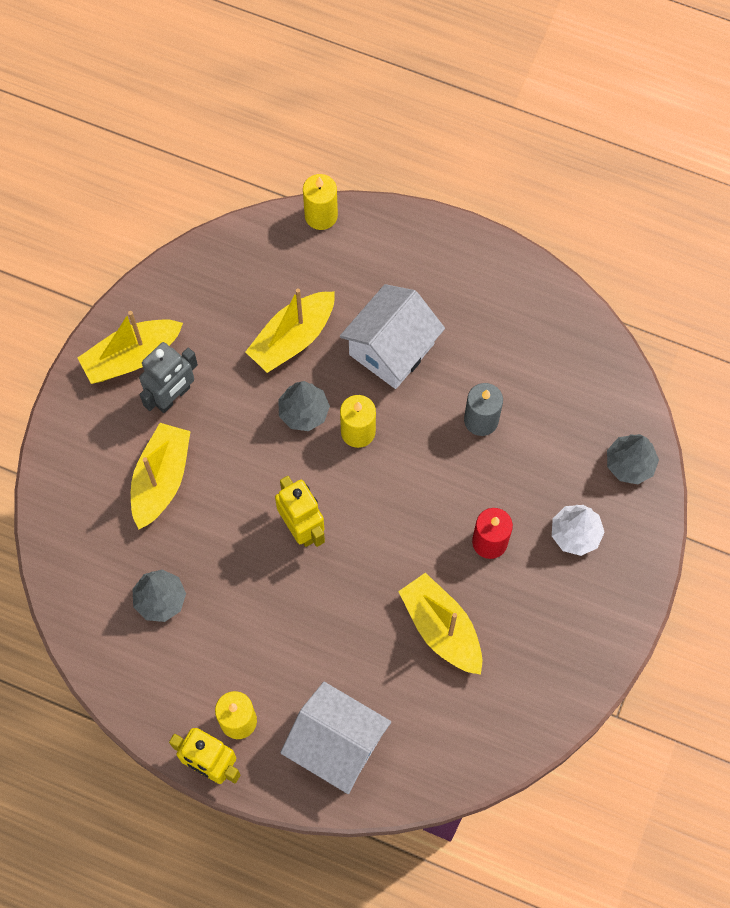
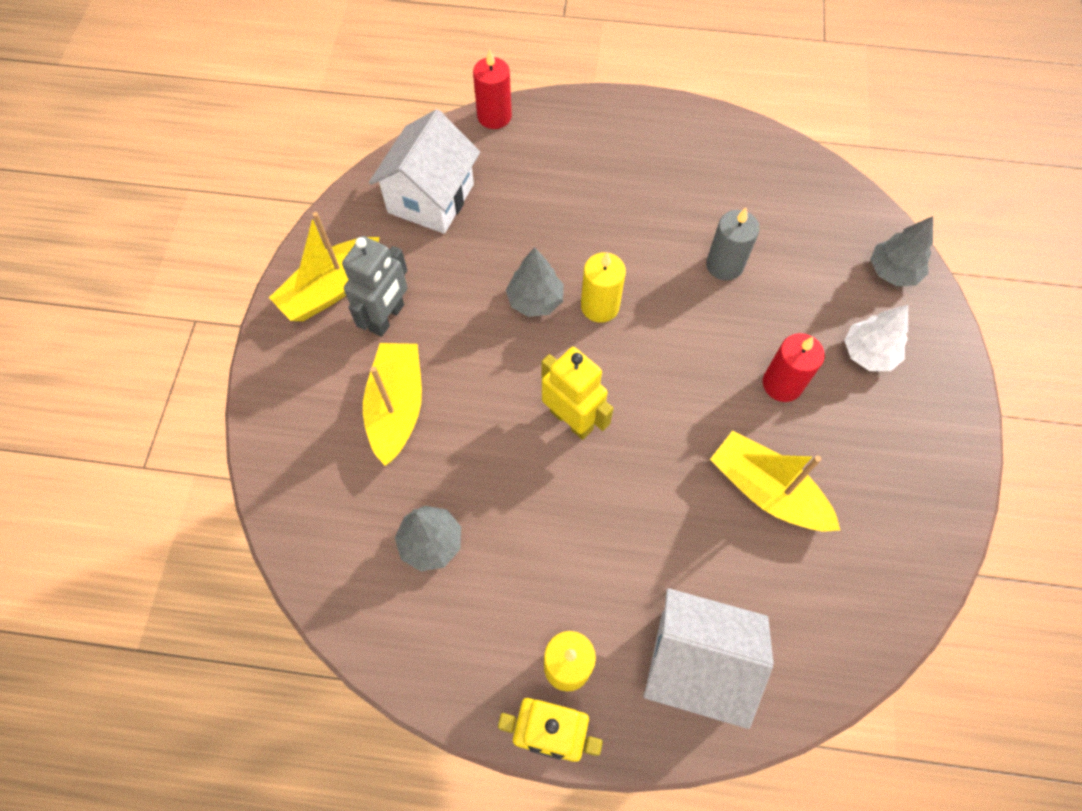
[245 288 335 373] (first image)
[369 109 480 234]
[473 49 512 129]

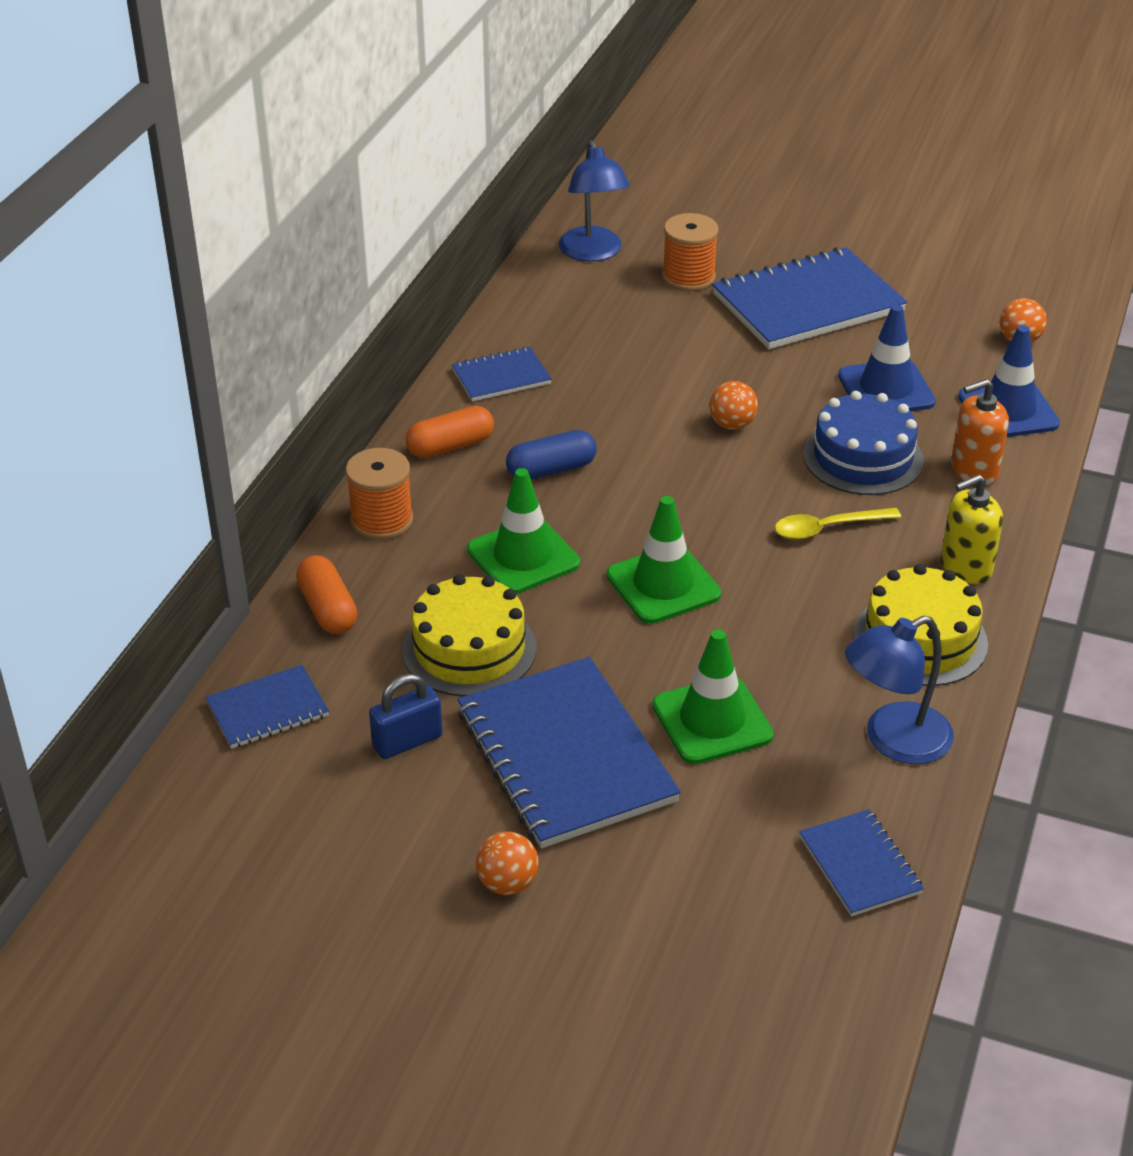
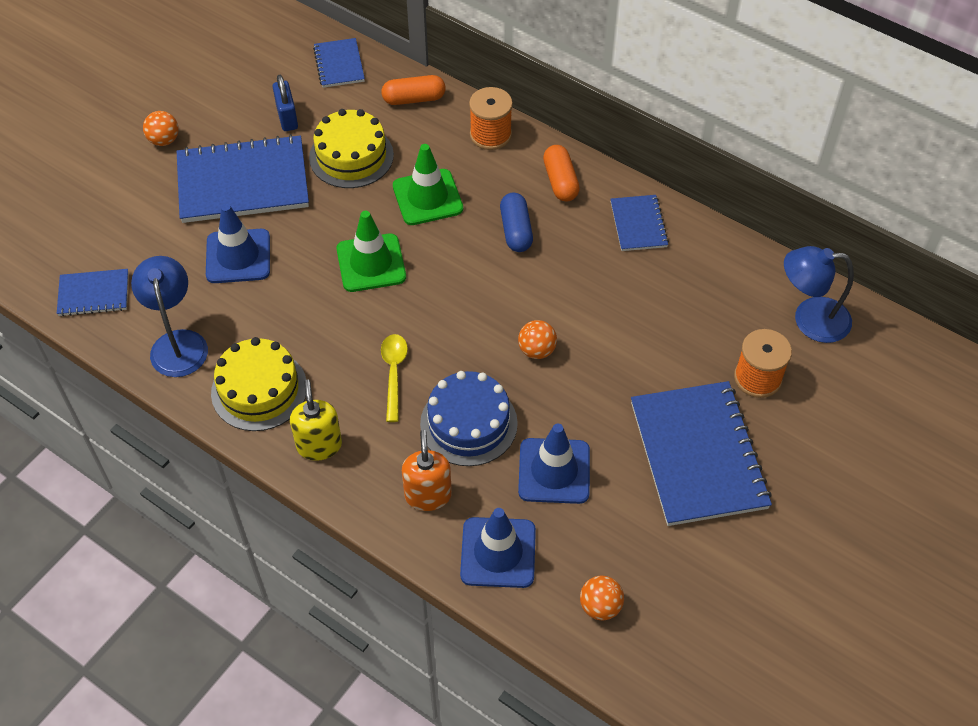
[206 204 270 283]

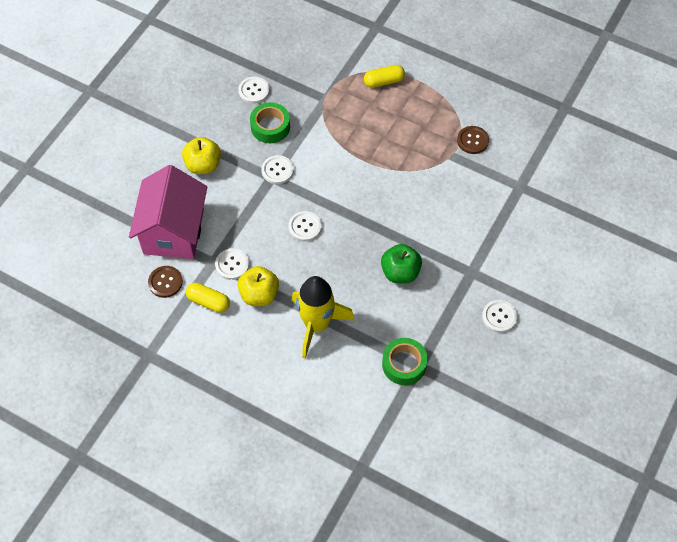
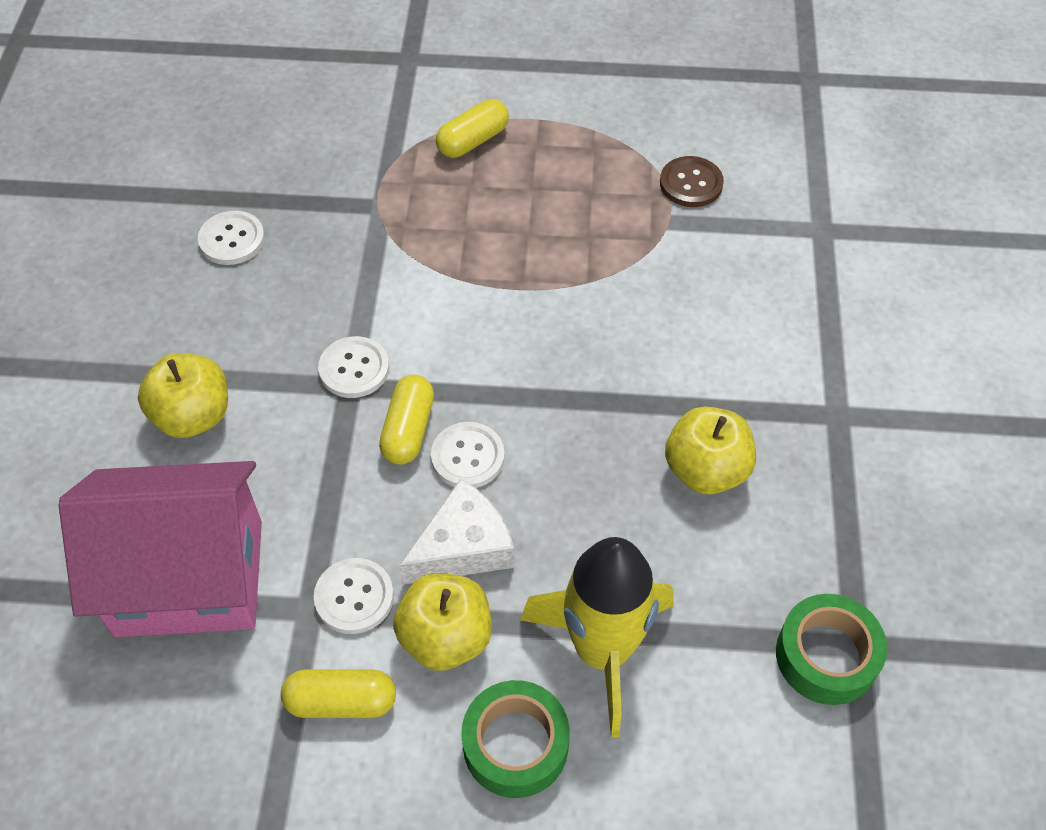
[148 266 183 298] (first image)
[482 300 517 333] (first image)
[379 375 434 465]
[399 478 514 585]
[461 680 570 798]
[665 406 756 495]
[58 461 262 637]

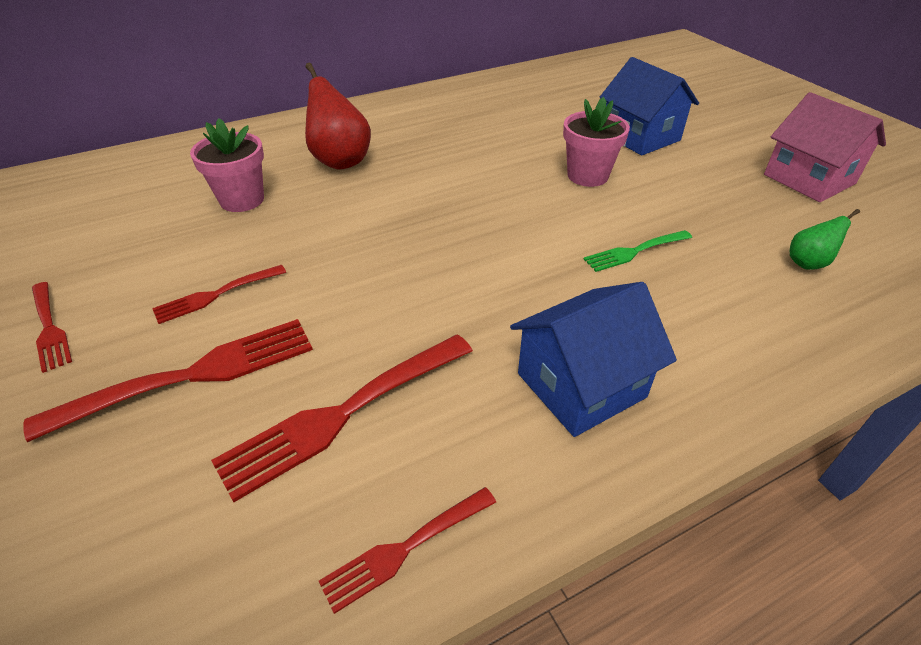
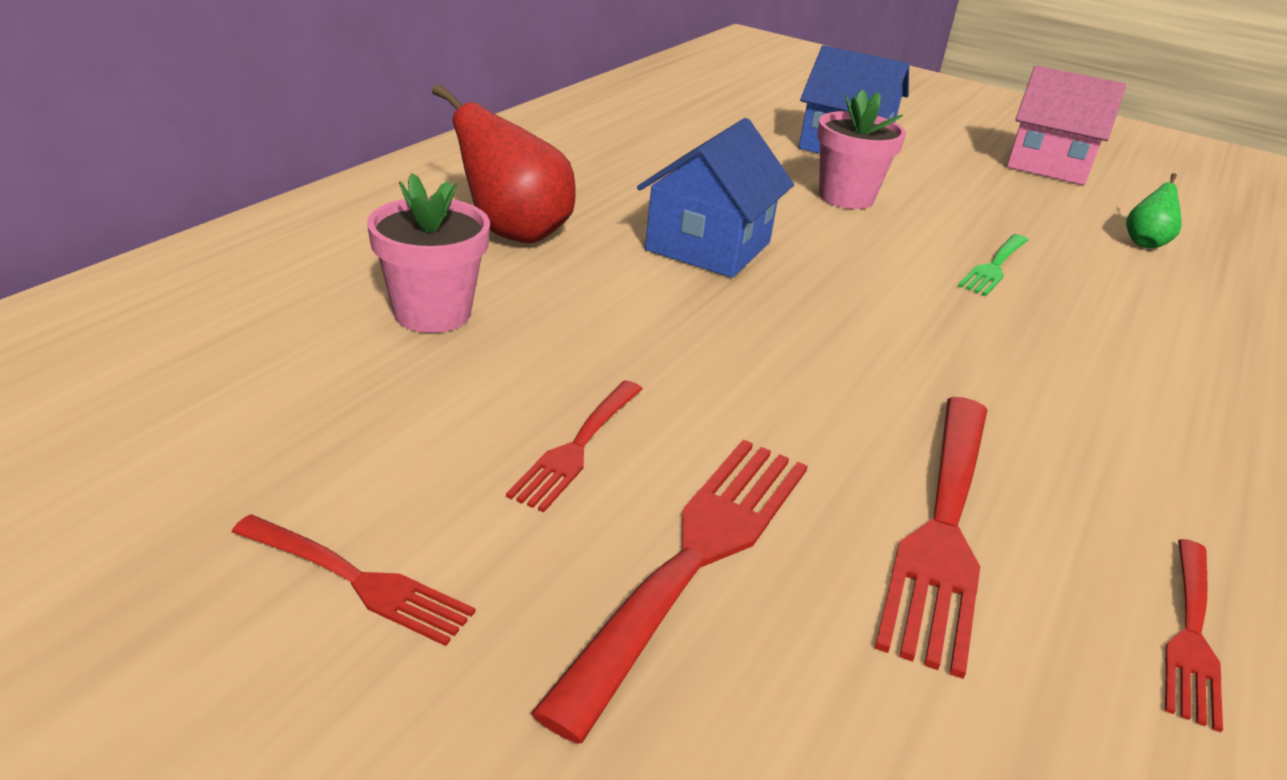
[637 118 794 278]

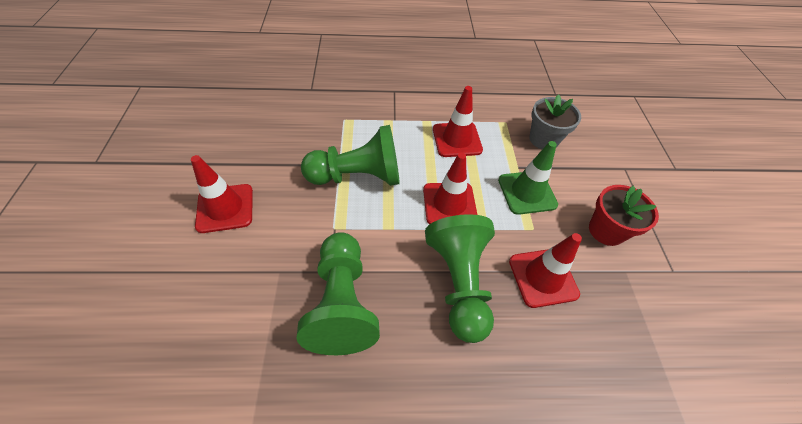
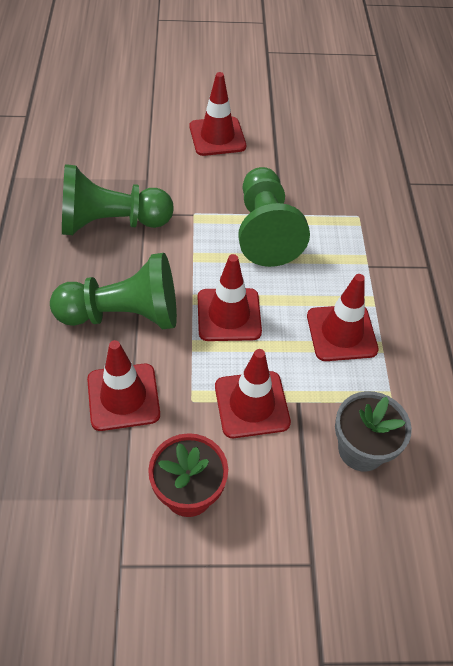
[215 349 291 438]

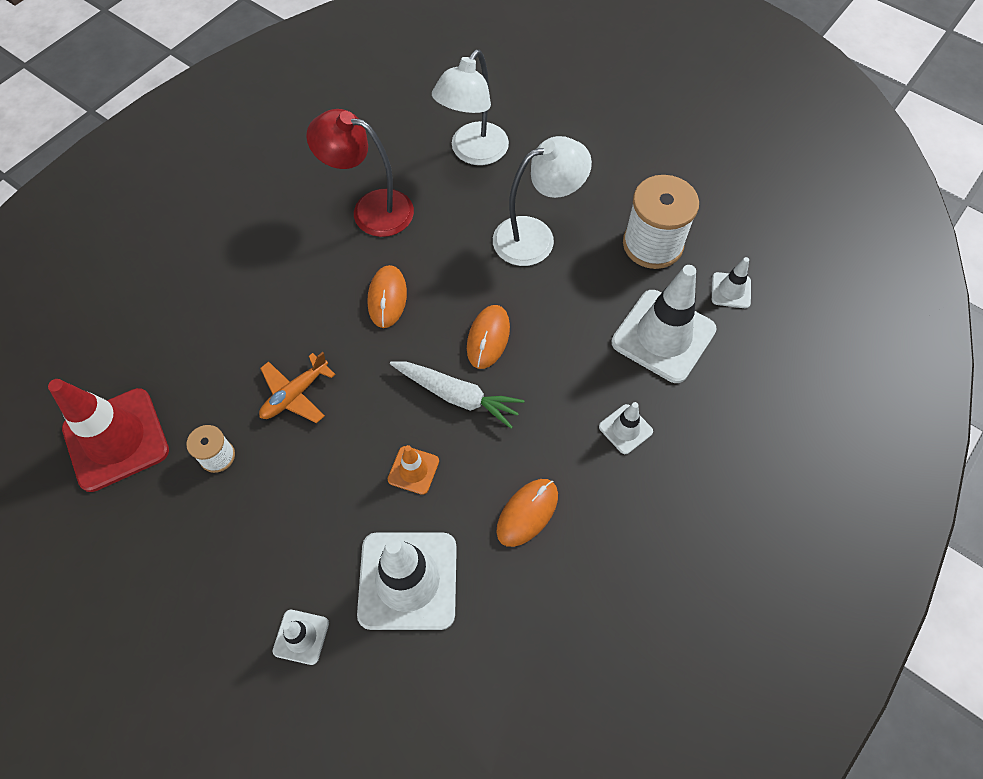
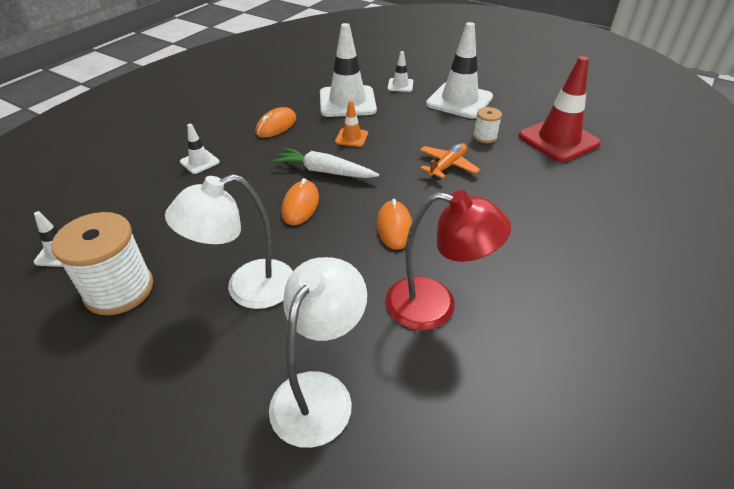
[426 22 493 119]

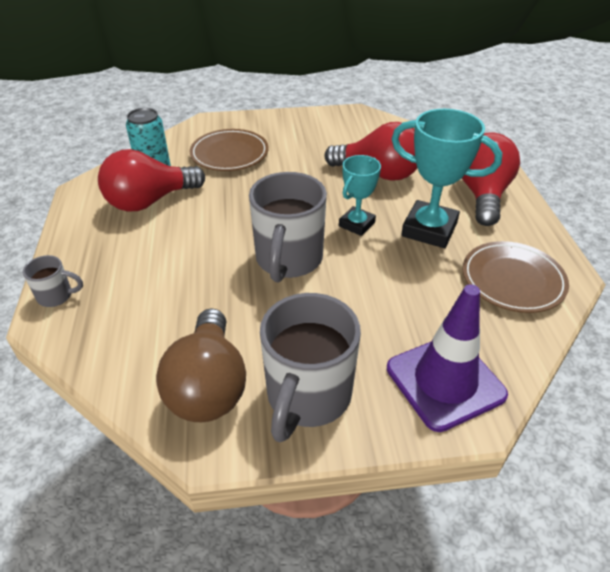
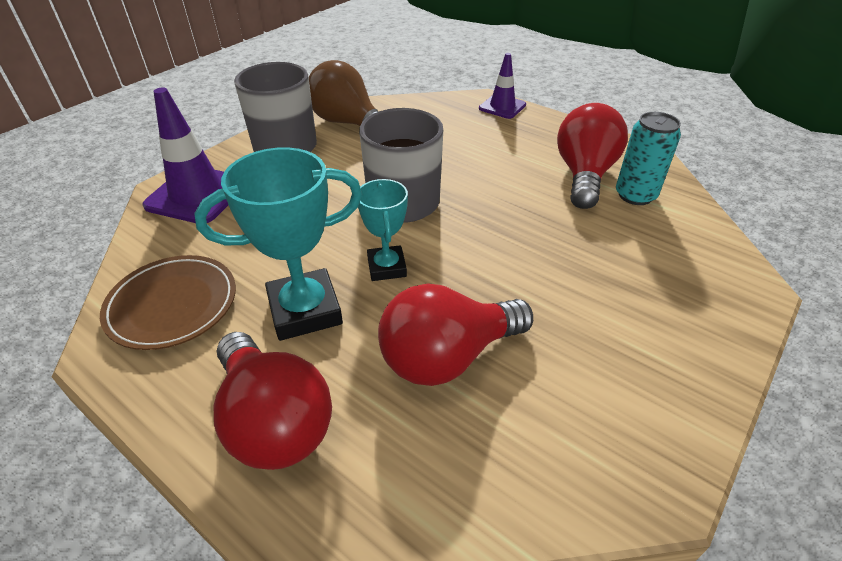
[190 129 268 171] (first image)
[479 53 526 119]

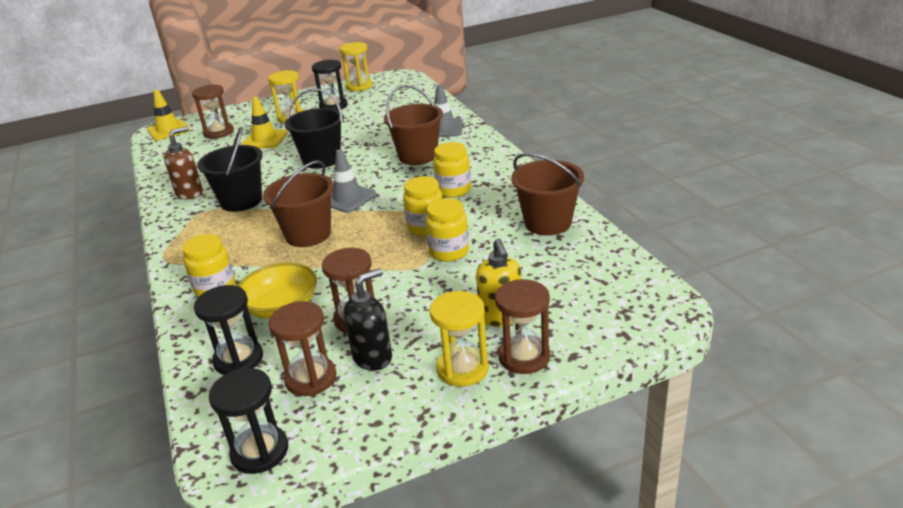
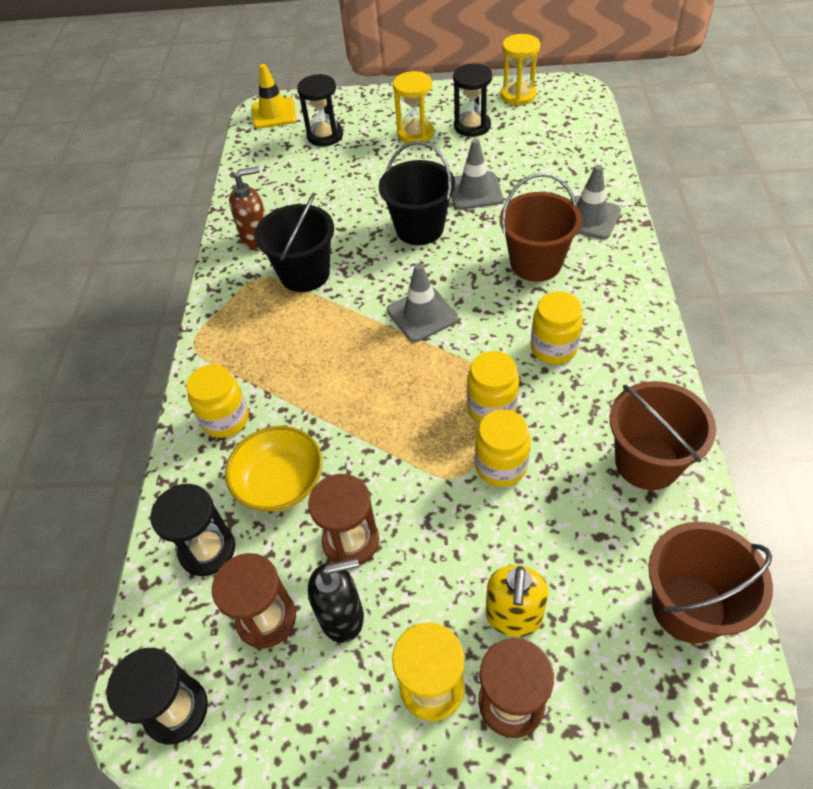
[241 97 288 148] (first image)
[451 139 503 210]
[648 522 773 643]
[297 74 343 146]

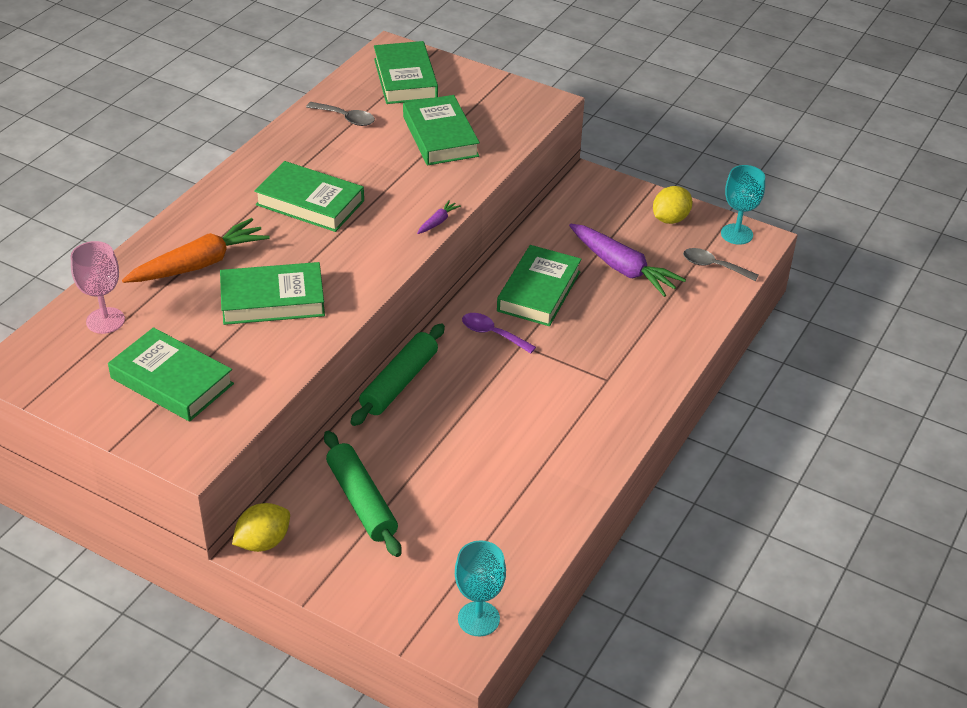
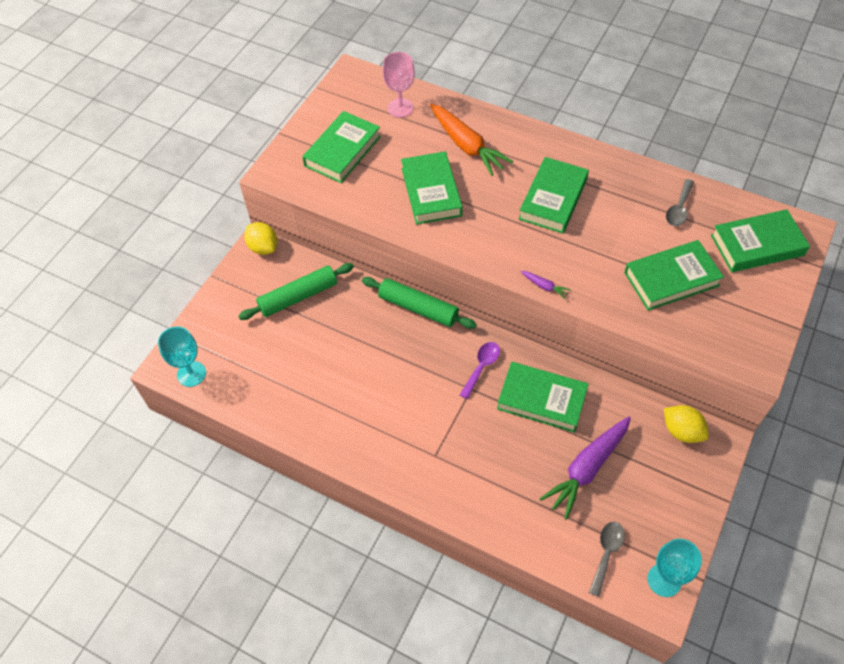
[664 405 709 443]

